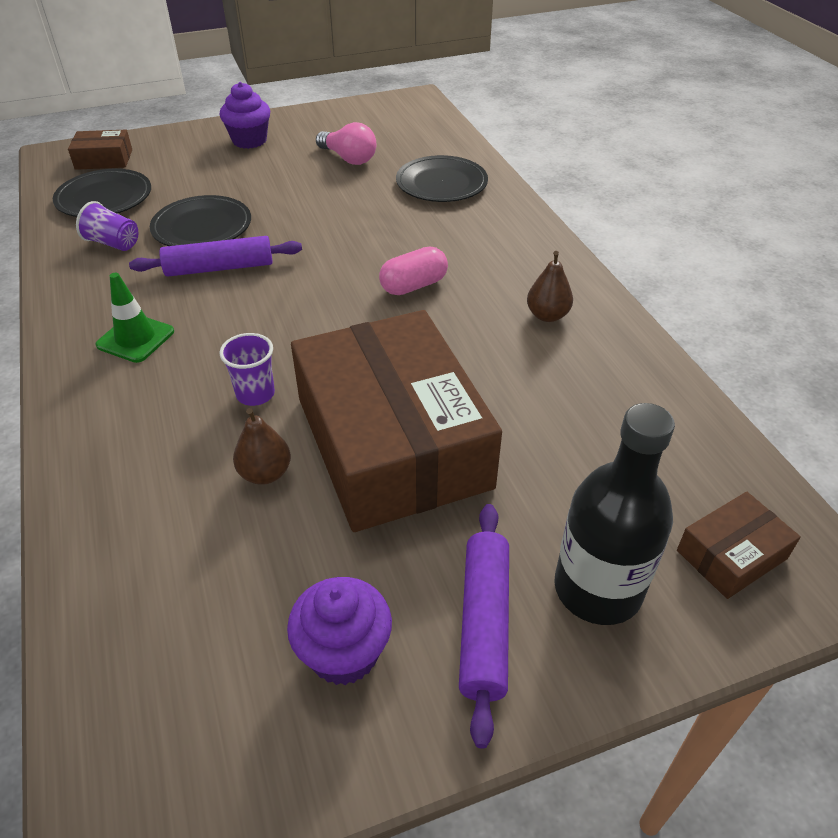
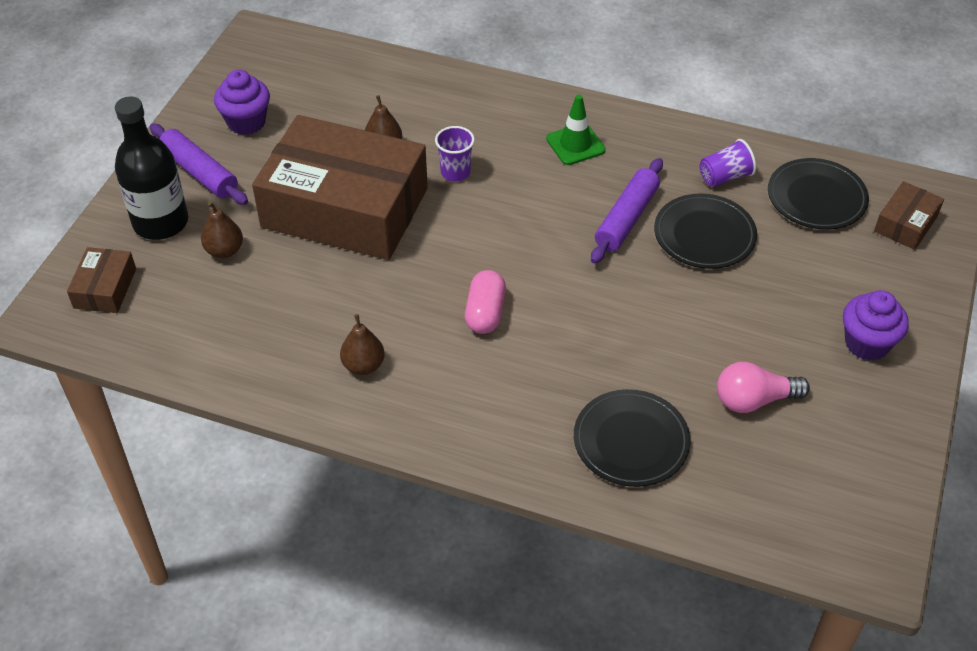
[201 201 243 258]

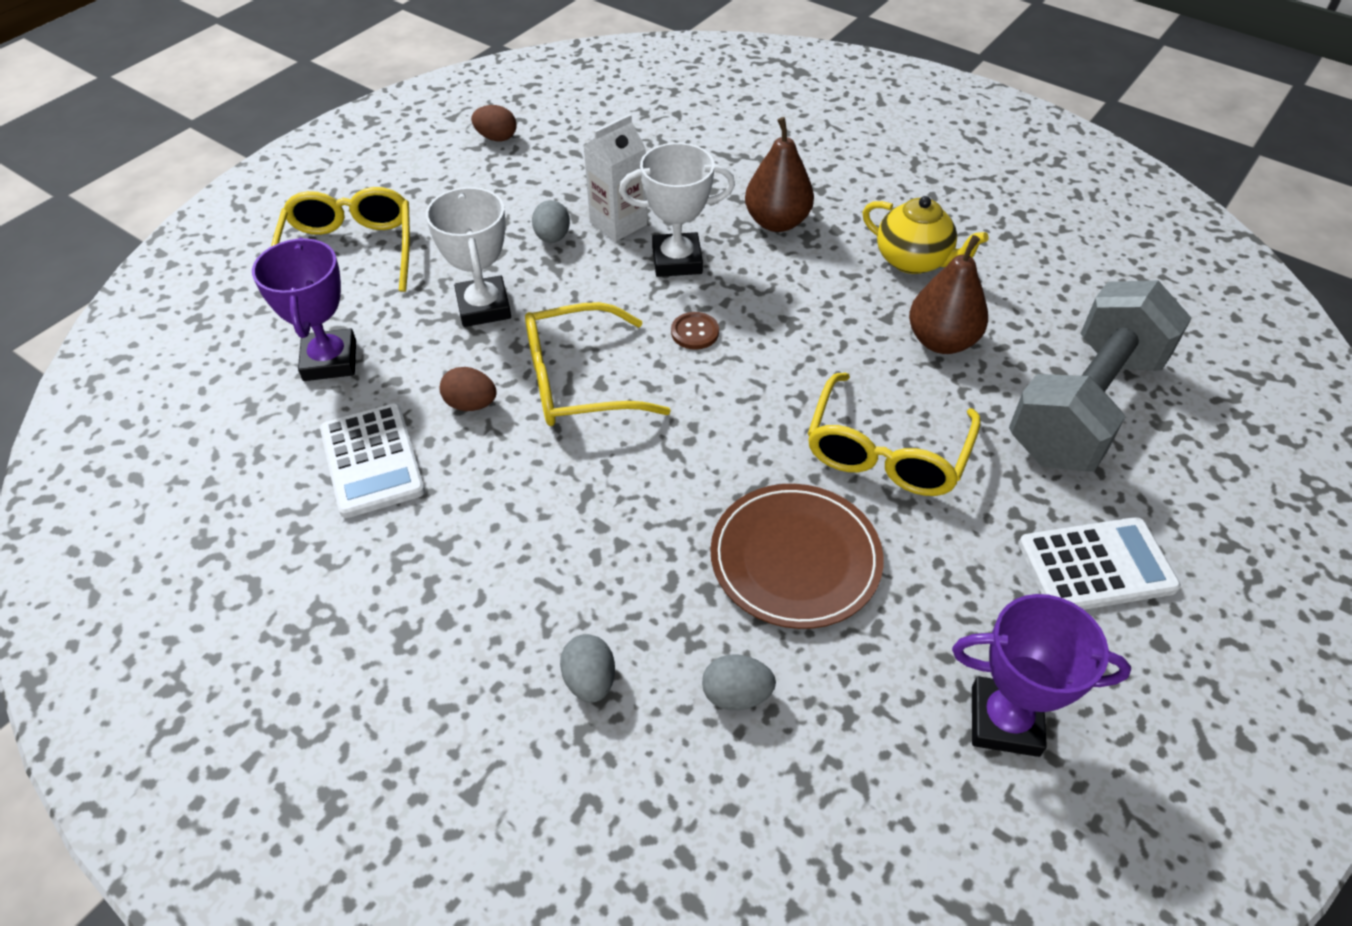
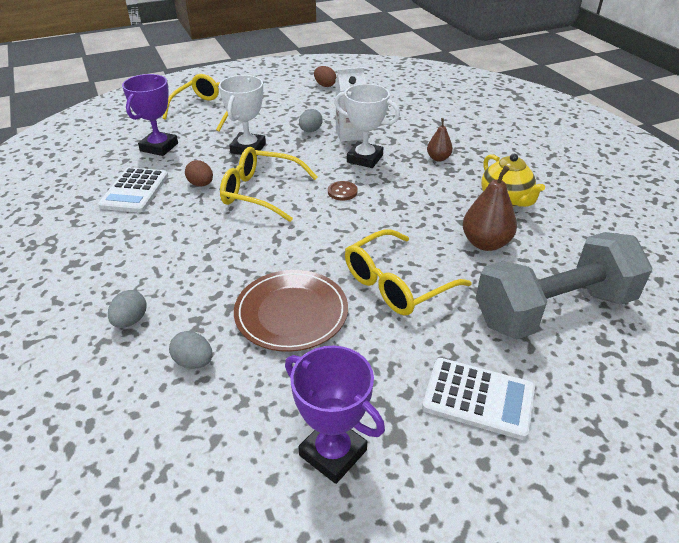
[427 118 453 162]

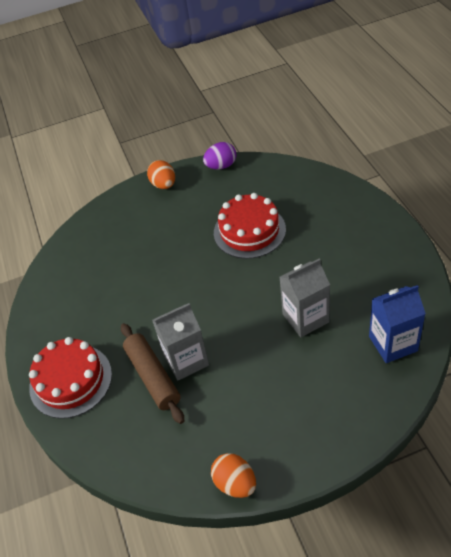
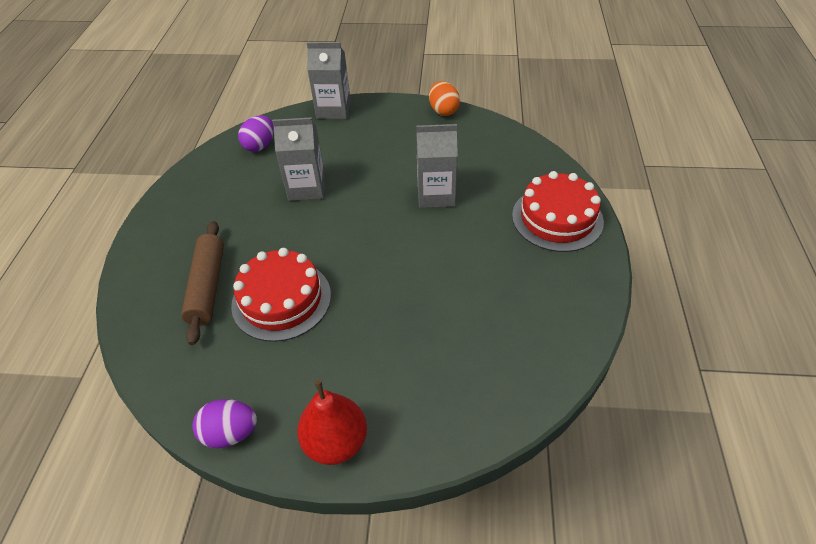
[307 42 351 119]
[181 221 224 345]
[297 380 367 465]
[238 115 274 152]

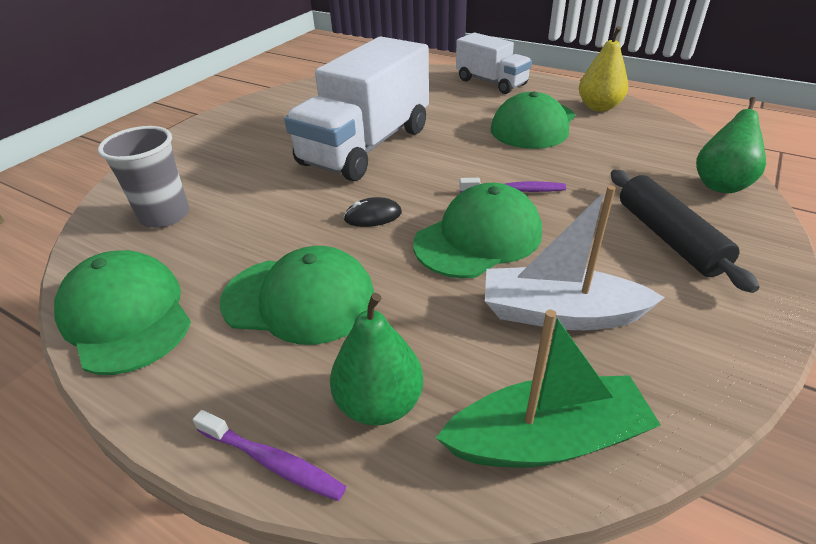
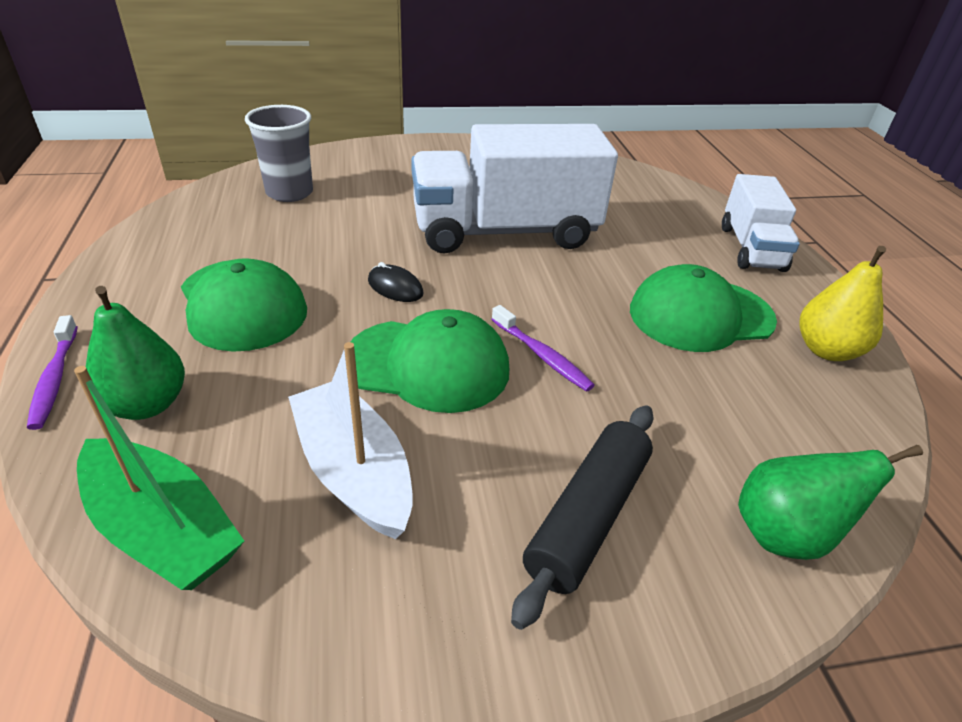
[54 250 191 375] (first image)

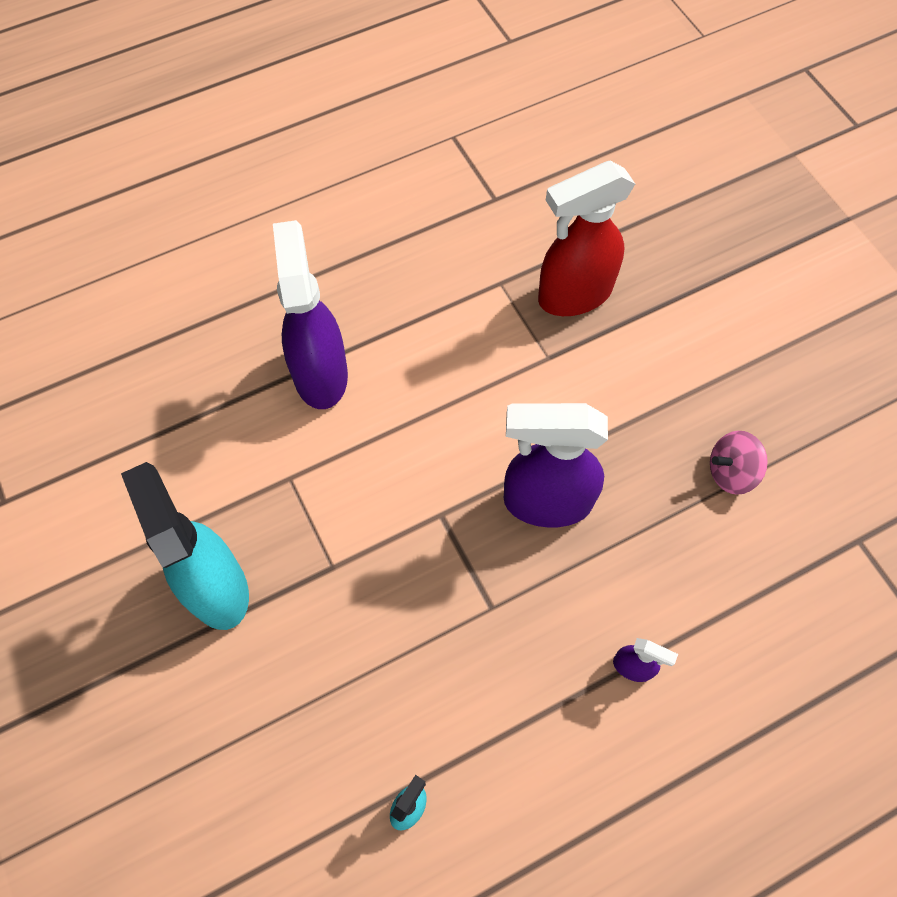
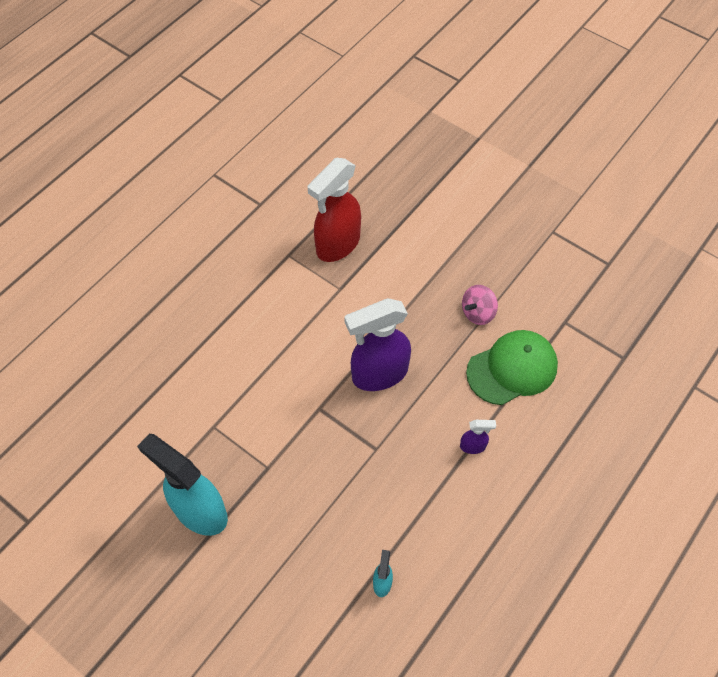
[273 220 348 409] (first image)
[466 330 558 405]

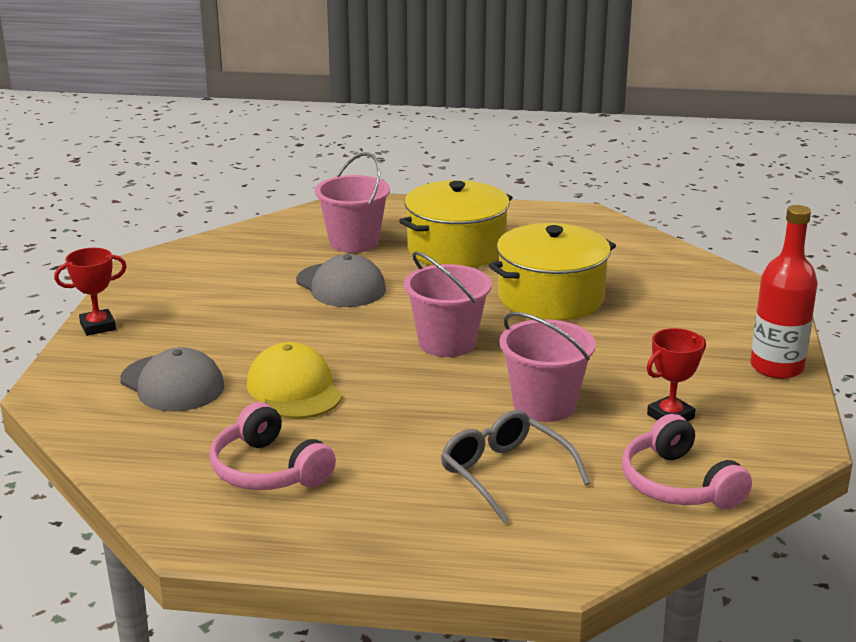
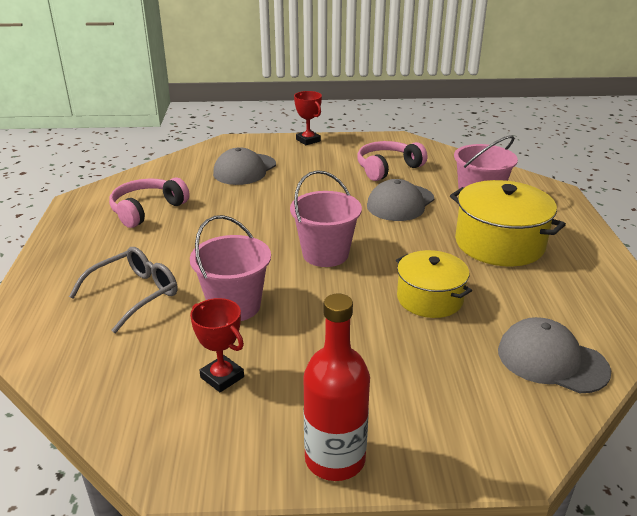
[247 342 342 419] (first image)
[498 317 611 393]
[357 141 427 181]
[396 250 472 318]

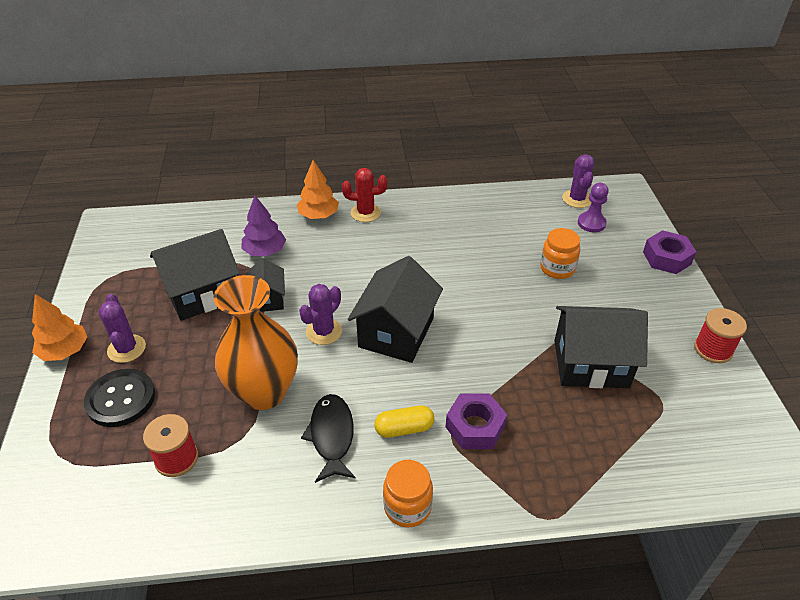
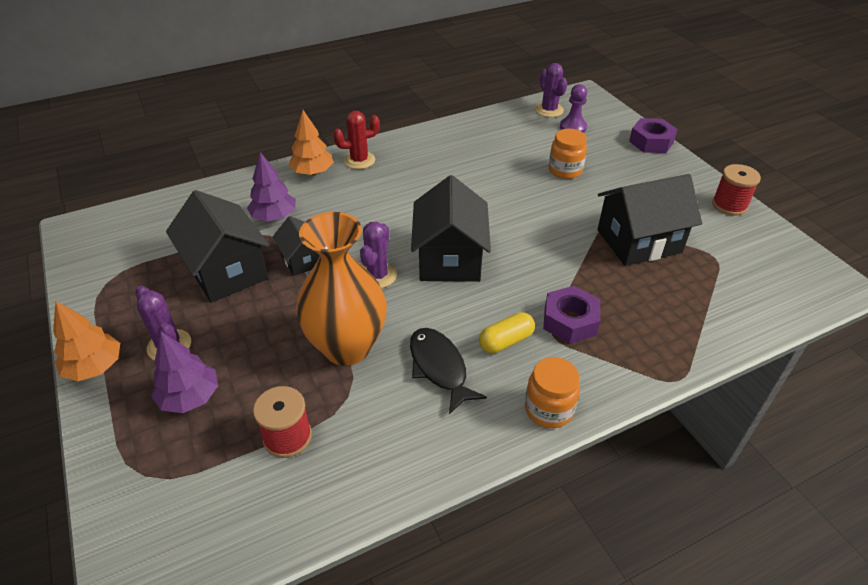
[151 332 218 413]
[166 190 269 303]

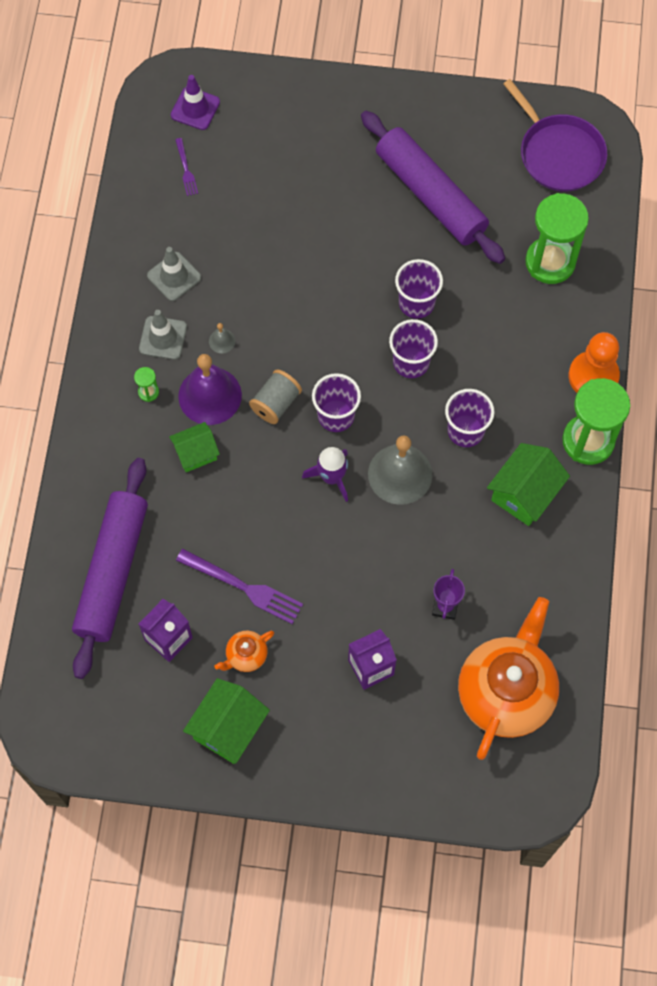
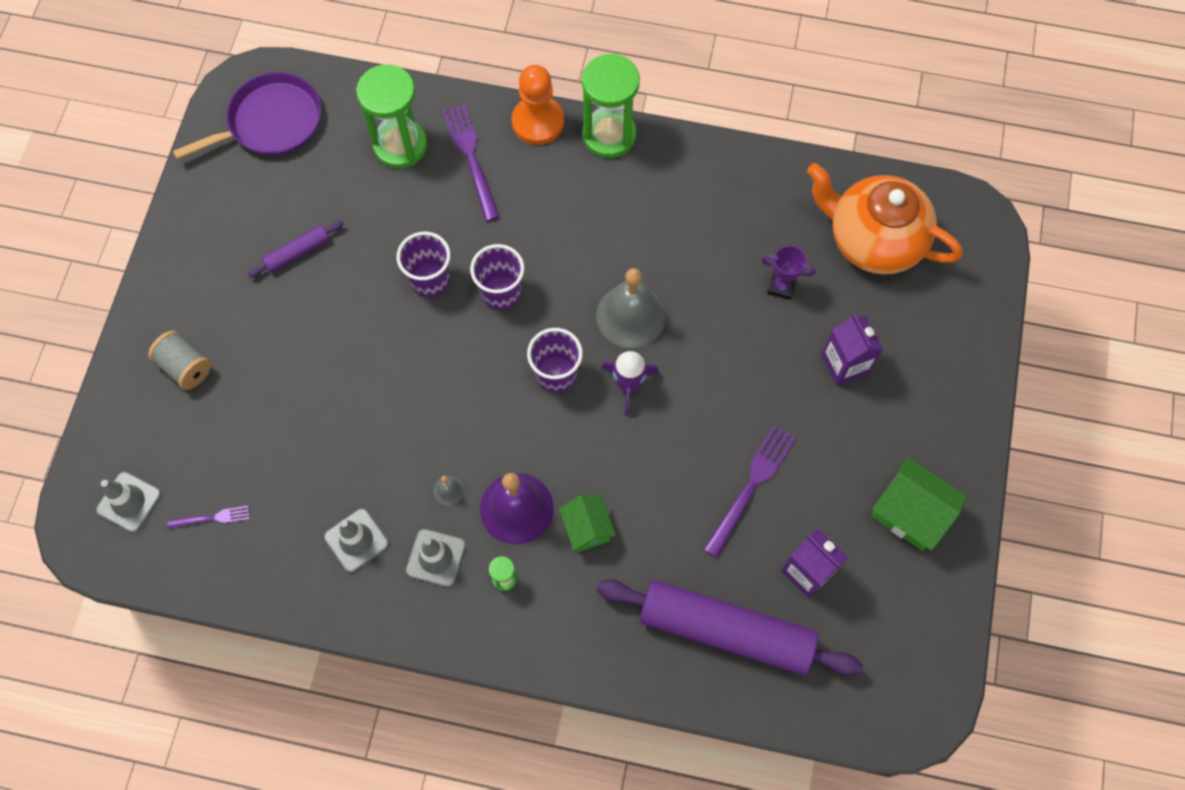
[214 631 274 672] (first image)
[445 389 495 447] (first image)
[487 443 570 526] (first image)
[443 104 500 221]
[148 331 211 390]
[96 472 161 533]
[248 221 344 278]

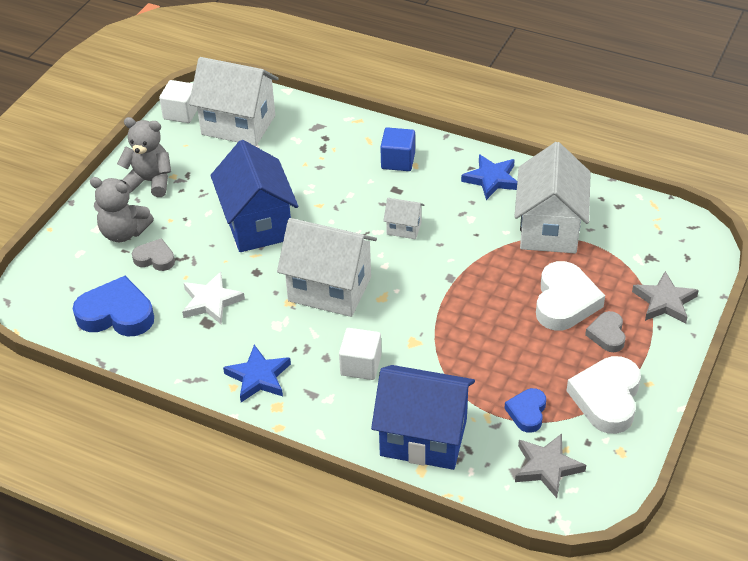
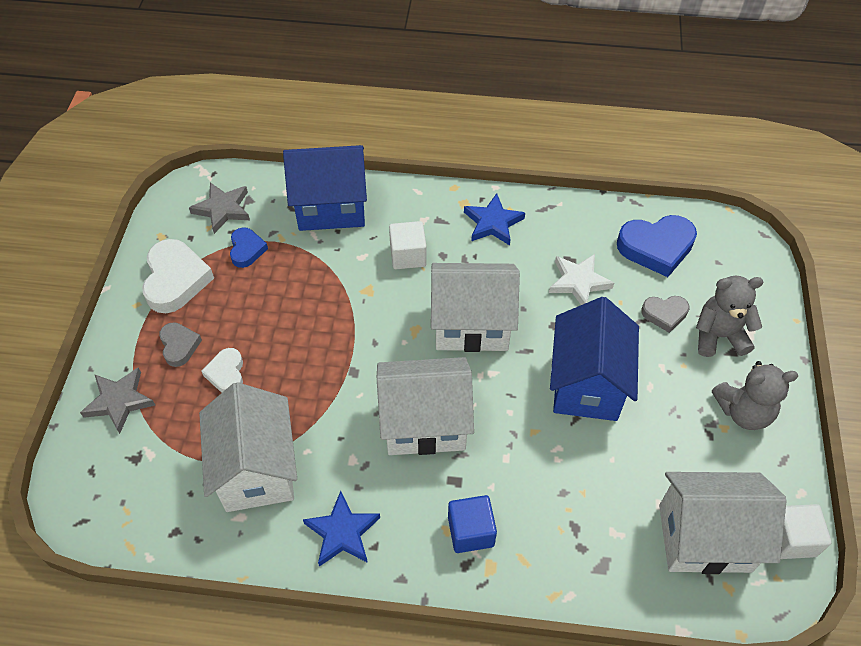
[550 297 639 421]
[377 357 474 455]
[202 348 243 392]

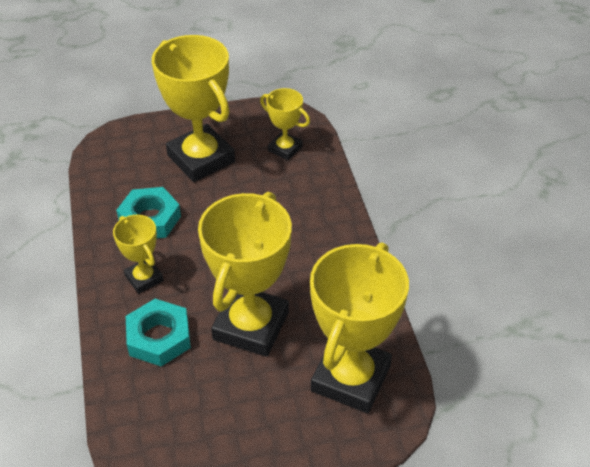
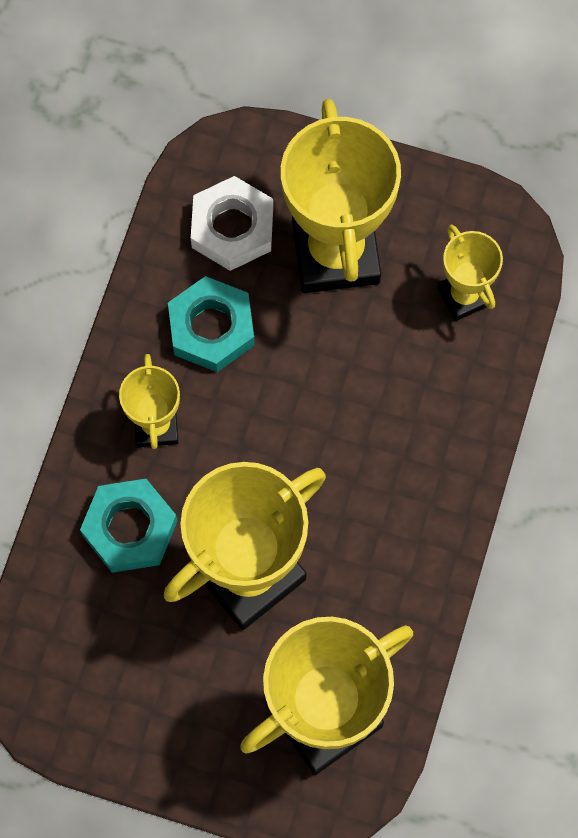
[191 176 273 271]

